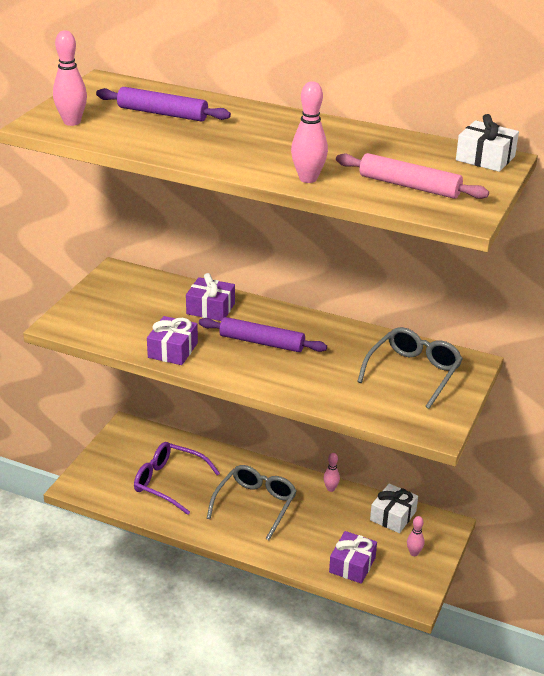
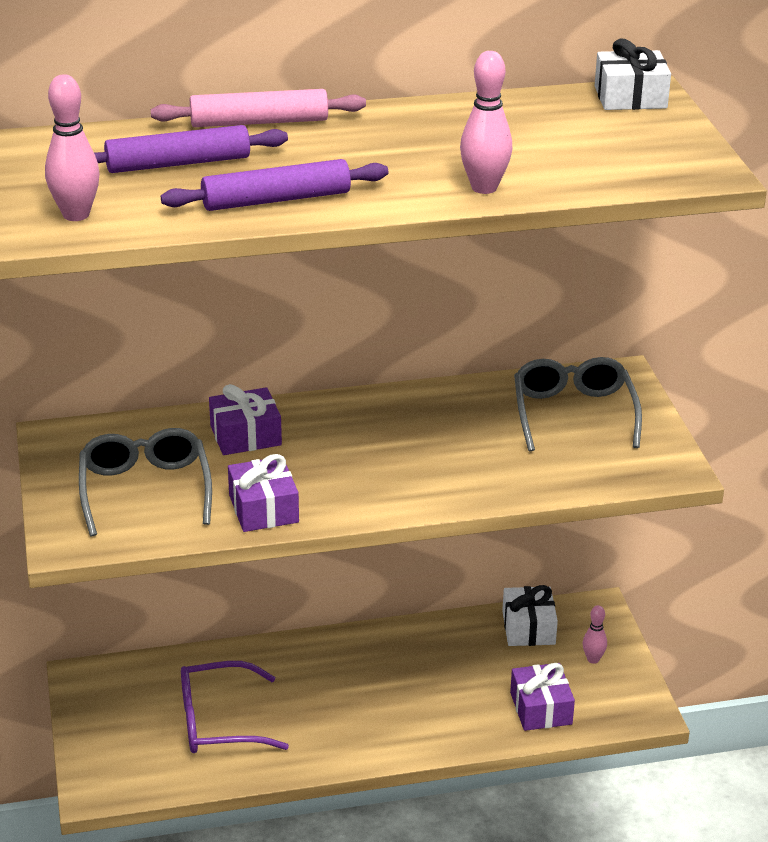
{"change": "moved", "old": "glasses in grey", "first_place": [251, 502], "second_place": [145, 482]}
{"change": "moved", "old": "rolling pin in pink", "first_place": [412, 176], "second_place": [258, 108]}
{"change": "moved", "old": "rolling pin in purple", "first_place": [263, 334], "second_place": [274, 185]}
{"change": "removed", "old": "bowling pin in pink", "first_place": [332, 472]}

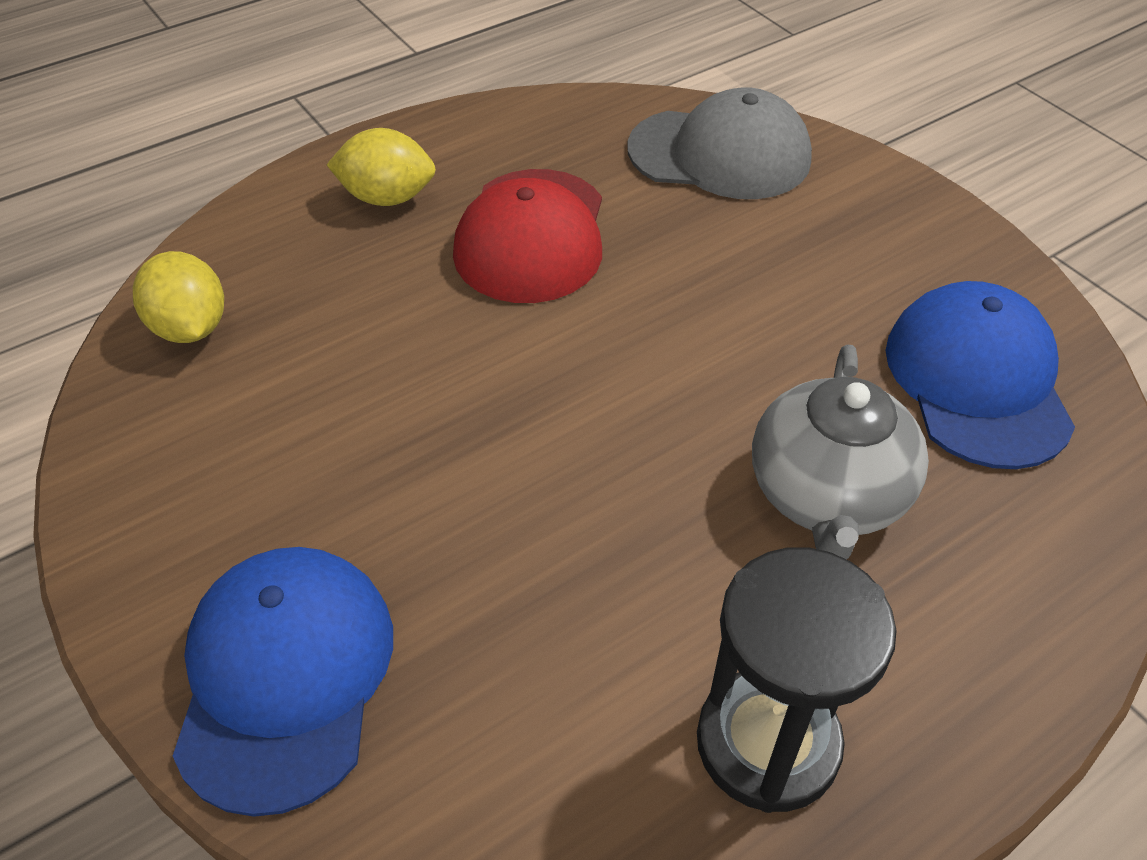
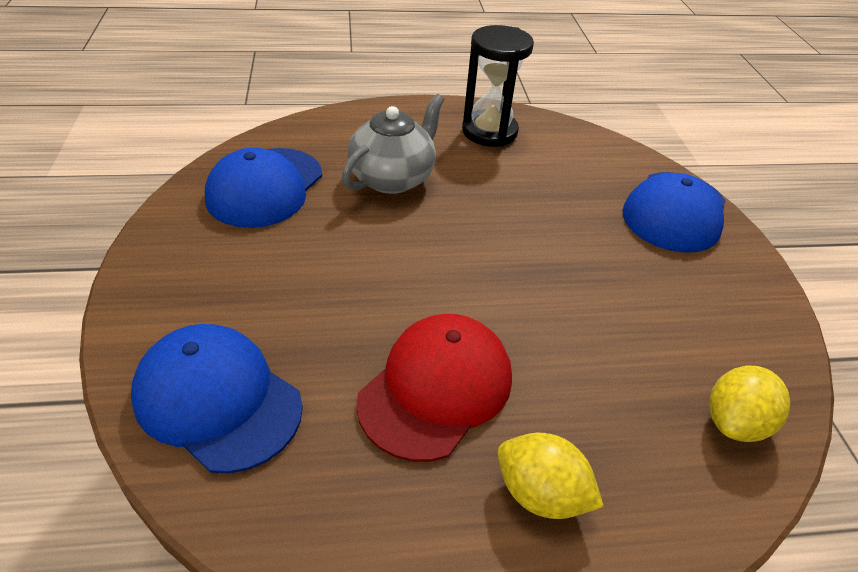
{"change": "recoloured", "old": "cap in grey", "new": "cap in blue", "first_place": [720, 143], "second_place": [217, 399]}
{"change": "turned", "old": "lemon in yellow", "first_place": [178, 297], "second_place": [749, 404], "degrees": 45}

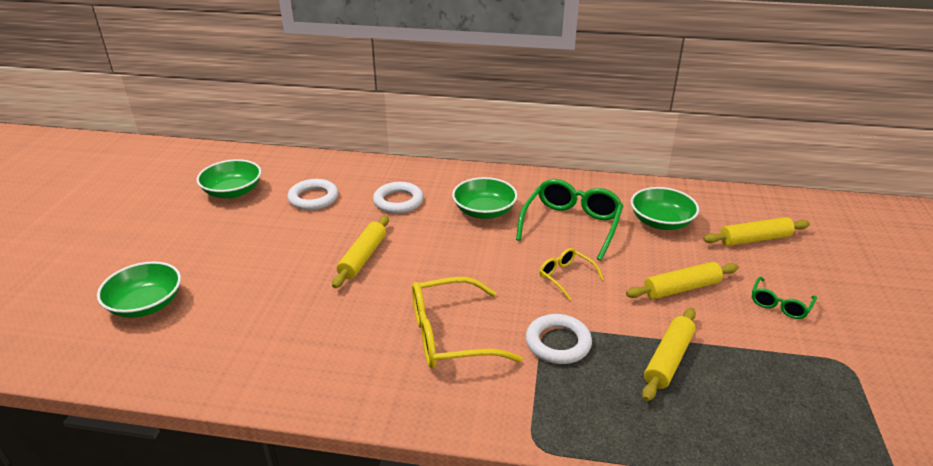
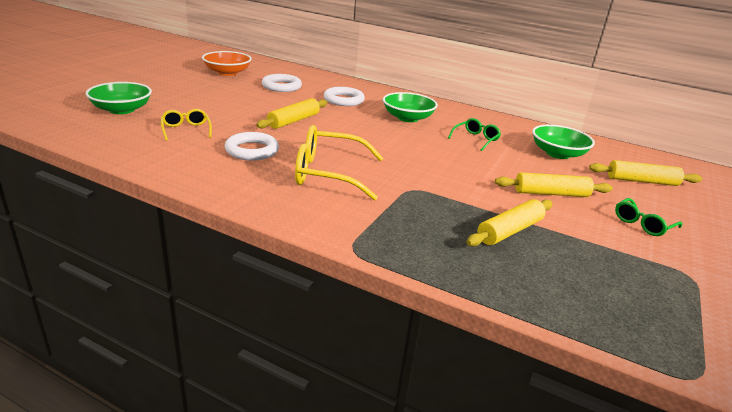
{"change": "moved", "old": "glasses in yellow", "first_place": [571, 274], "second_place": [186, 125]}
{"change": "recoloured", "old": "bowl in green", "new": "bowl in orange", "first_place": [228, 178], "second_place": [227, 63]}
{"change": "moved", "old": "ring in white", "first_place": [559, 339], "second_place": [252, 146]}
{"change": "resized", "old": "glasses in green", "first_place": [569, 220], "second_place": [474, 134], "factor": 0.53}

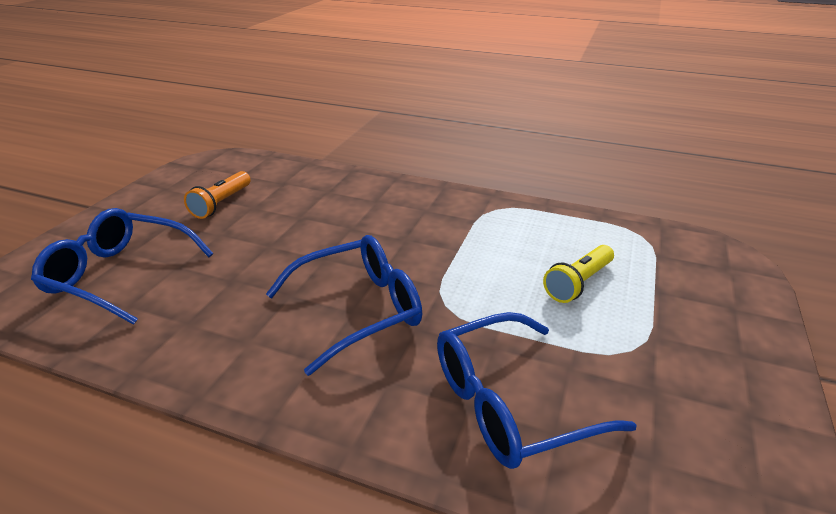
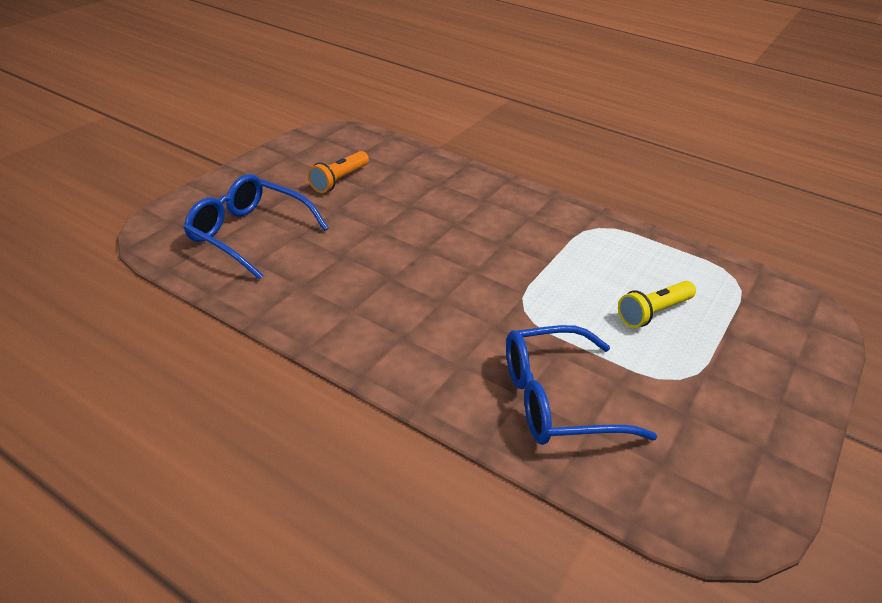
{"change": "removed", "old": "glasses in blue", "first_place": [344, 305]}

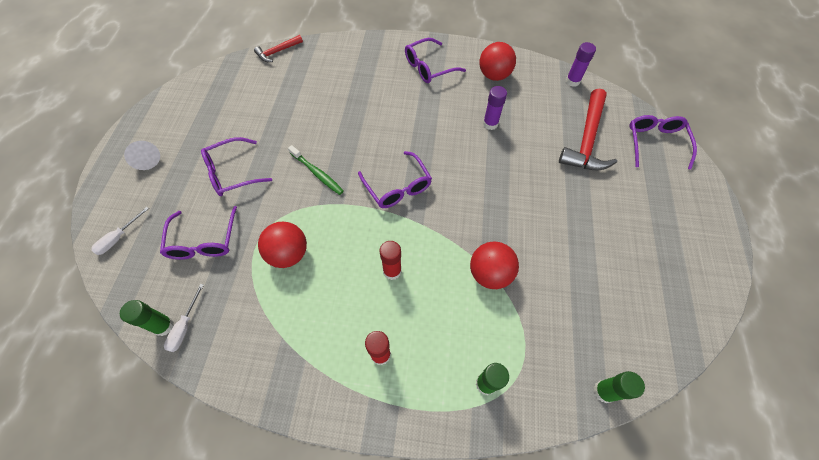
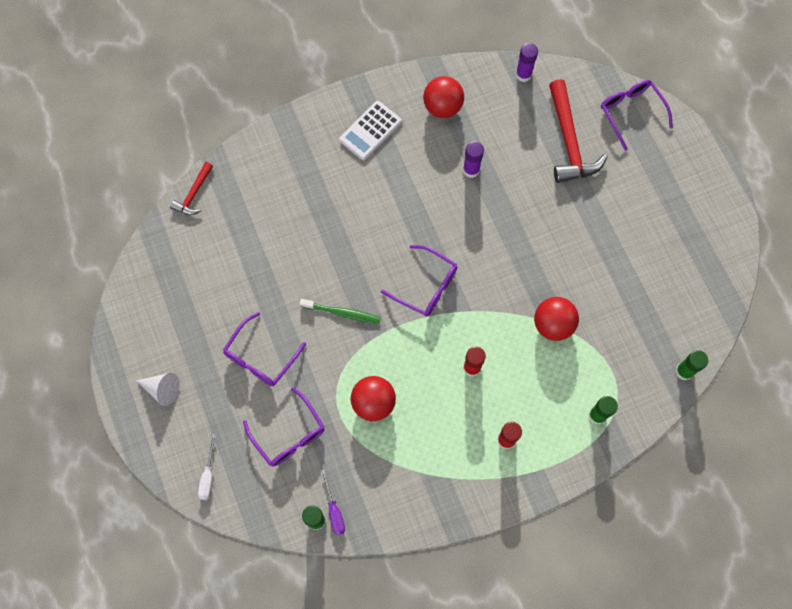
{"change": "recoloured", "old": "screwdriver in white", "new": "screwdriver in purple", "first_place": [184, 318], "second_place": [333, 502]}
{"change": "replaced", "old": "glasses in purple", "new": "calculator in white", "first_place": [435, 60], "second_place": [370, 130]}

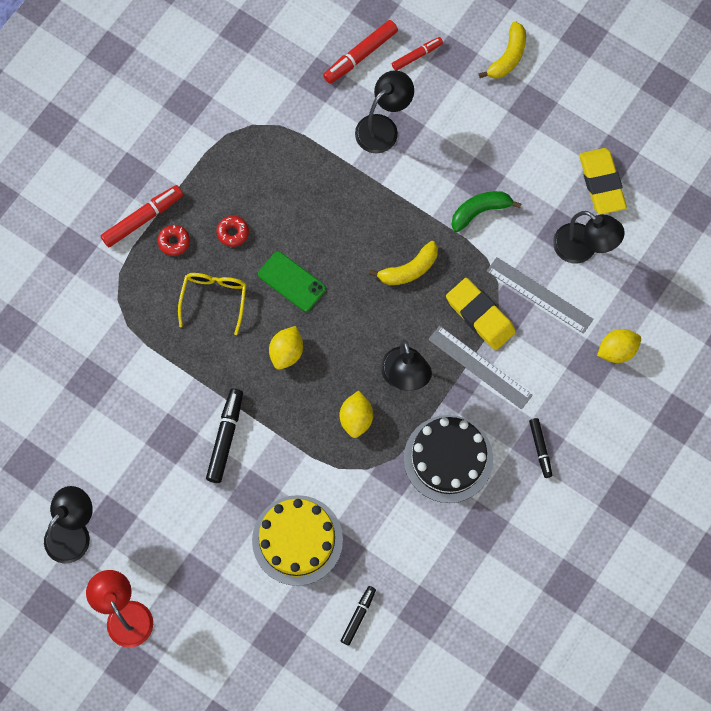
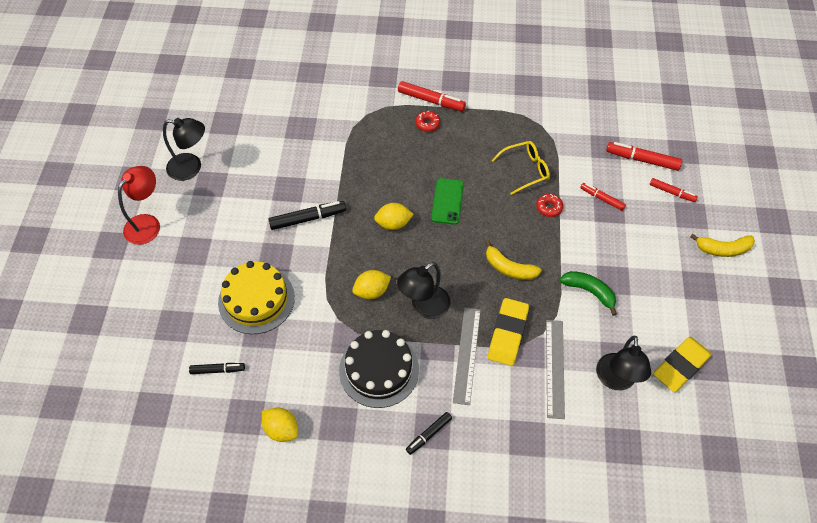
{"change": "moved", "old": "lemon in yellow", "first_place": [619, 346], "second_place": [280, 424]}
{"change": "moved", "old": "glasses in yellow", "first_place": [212, 304], "second_place": [521, 168]}
{"change": "moved", "old": "donut in red", "first_place": [233, 231], "second_place": [549, 205]}
{"change": "replaced", "old": "lamp in black", "new": "marker in red", "first_place": [384, 112], "second_place": [603, 197]}

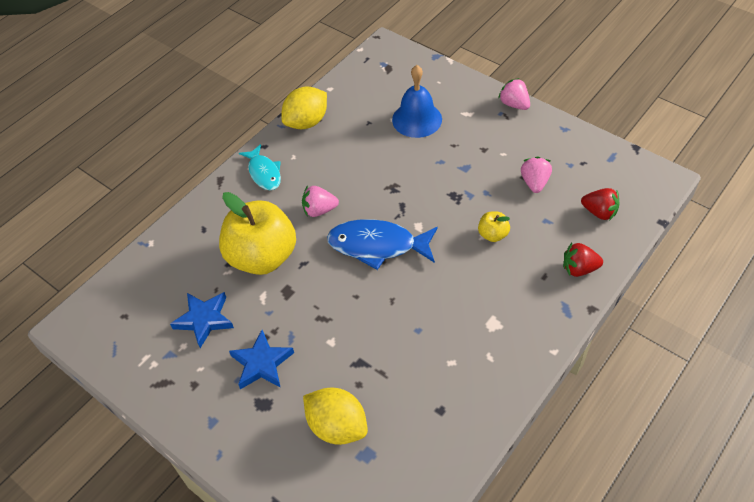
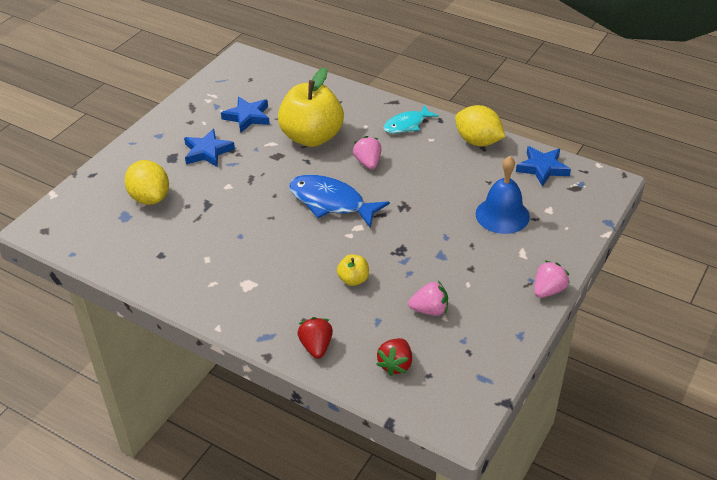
{"change": "turned", "old": "lemon in yellow", "first_place": [335, 416], "second_place": [147, 182], "degrees": -60}
{"change": "turned", "old": "fish in blue", "first_place": [382, 244], "second_place": [339, 201], "degrees": -60}
{"change": "added", "new": "star in blue", "second_place": [543, 166]}

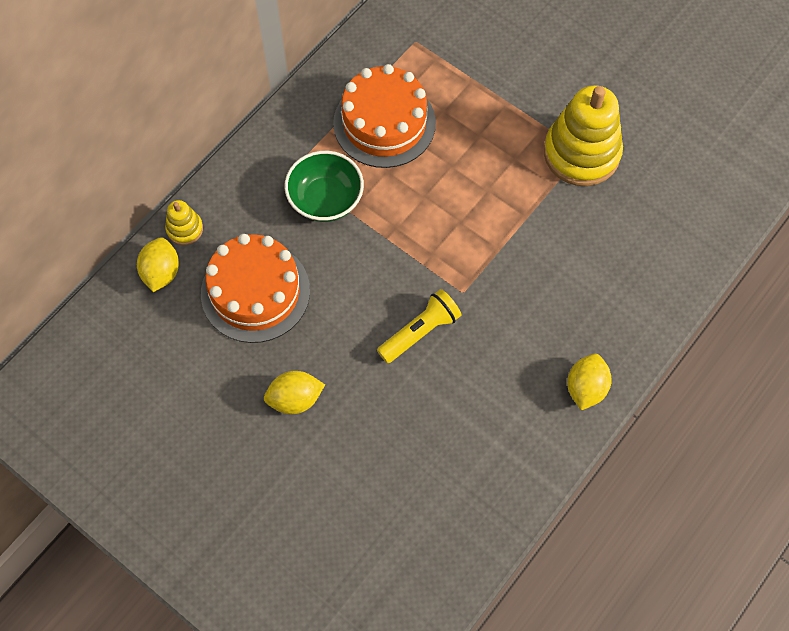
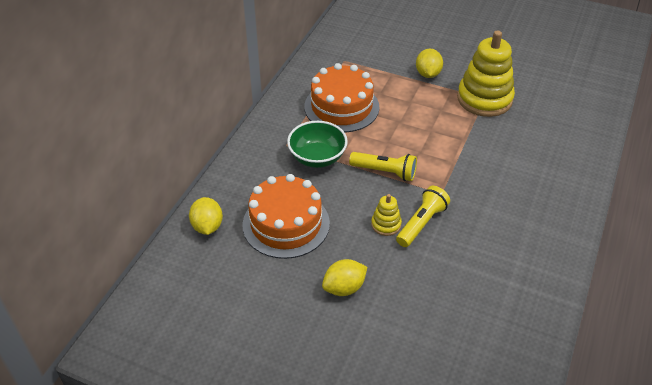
{"change": "added", "new": "flashlight in yellow", "second_place": [383, 166]}
{"change": "moved", "old": "stacking toy in yellow", "first_place": [184, 222], "second_place": [386, 215]}
{"change": "moved", "old": "lemon in yellow", "first_place": [589, 382], "second_place": [429, 63]}

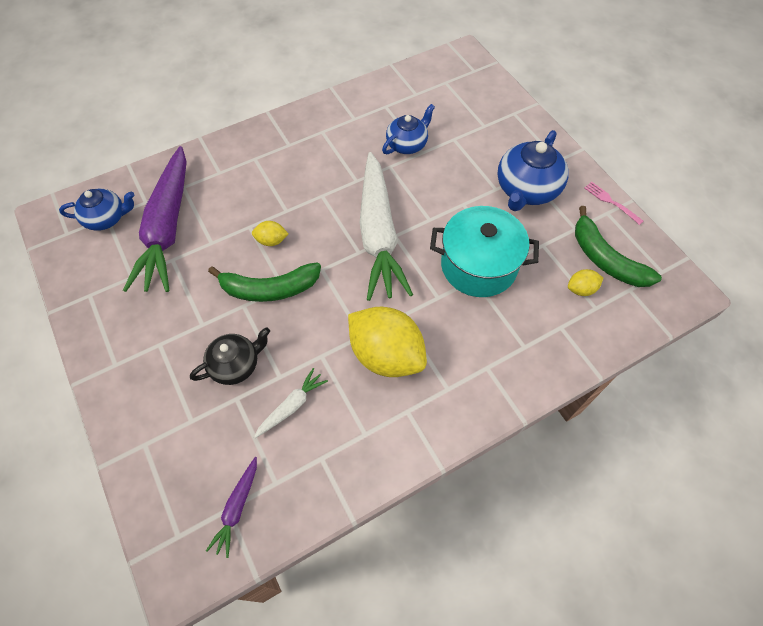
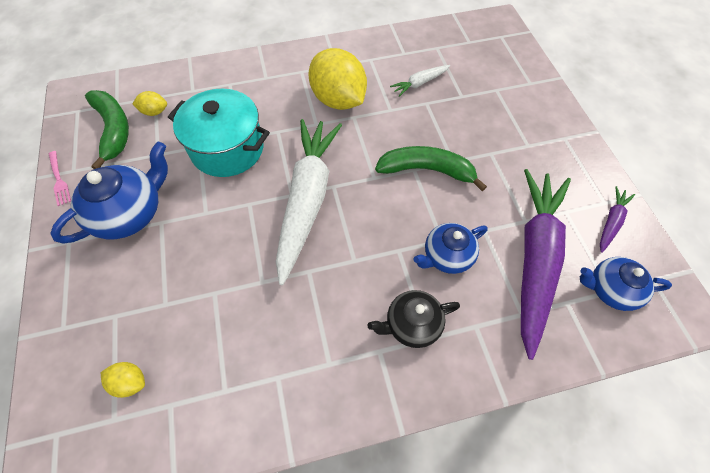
{"change": "moved", "old": "lemon in yellow", "first_place": [270, 233], "second_place": [123, 380]}
{"change": "moved", "old": "teapot in black", "first_place": [230, 356], "second_place": [414, 319]}
{"change": "moved", "old": "teapot in blue", "first_place": [408, 129], "second_place": [450, 248]}
{"change": "moved", "old": "carrot in purple", "first_place": [231, 507], "second_place": [617, 219]}

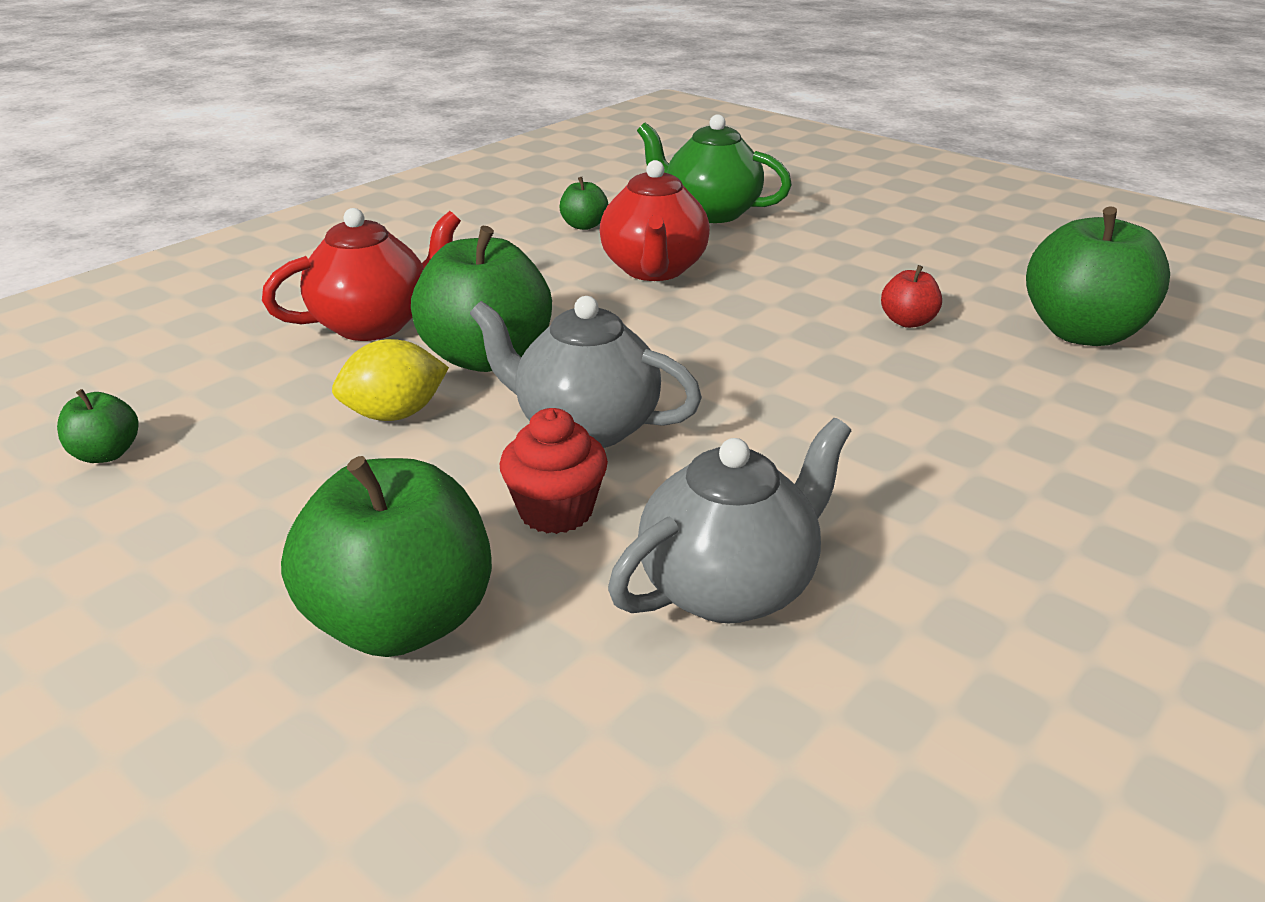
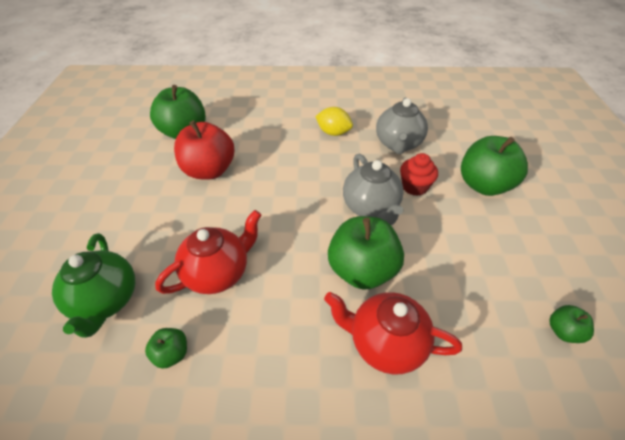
{"change": "resized", "old": "apple in red", "first_place": [911, 296], "second_place": [204, 150], "factor": 2.16}
{"change": "moved", "old": "lemon in yellow", "first_place": [390, 380], "second_place": [334, 121]}
{"change": "turned", "old": "teapot in grey", "first_place": [729, 520], "second_place": [402, 126], "degrees": -90}

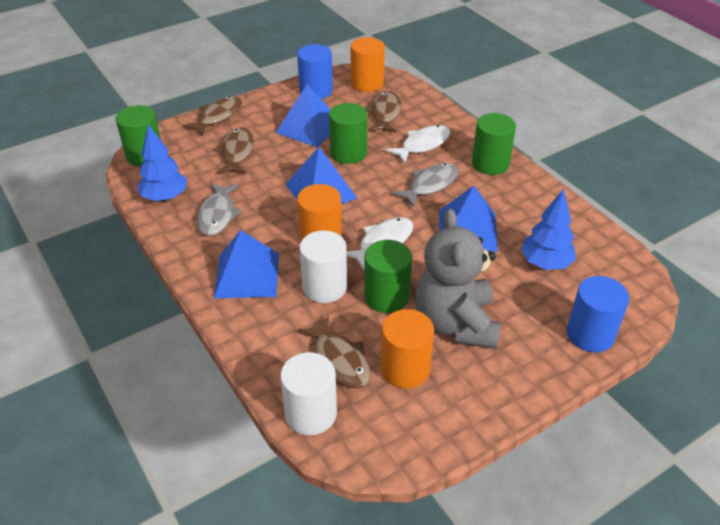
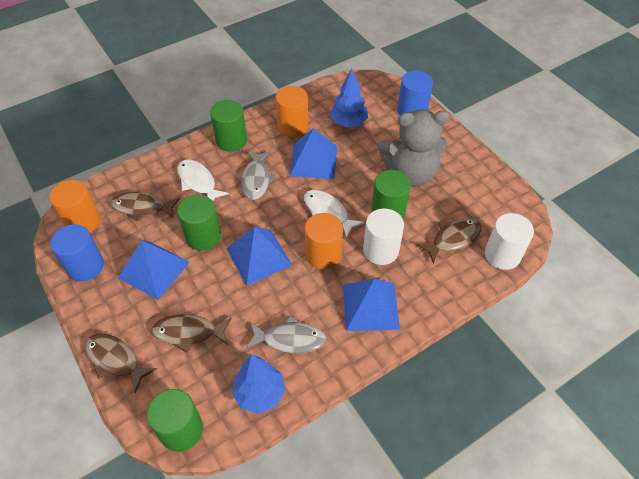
{"change": "turned", "old": "fish in grey", "first_place": [425, 185], "second_place": [258, 175], "degrees": -135}
{"change": "moved", "old": "cylinder in orange", "first_place": [407, 349], "second_place": [292, 111]}

